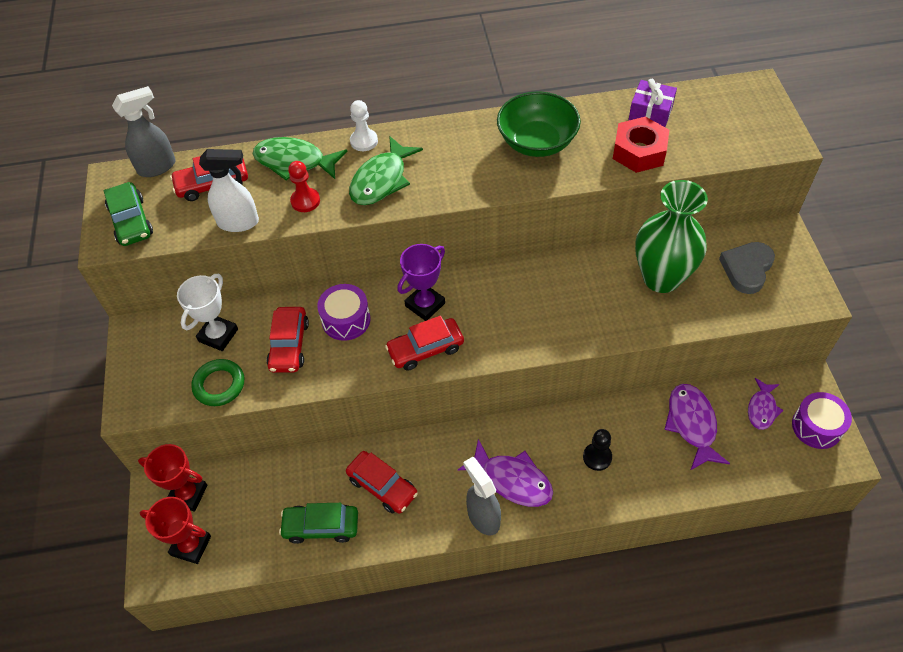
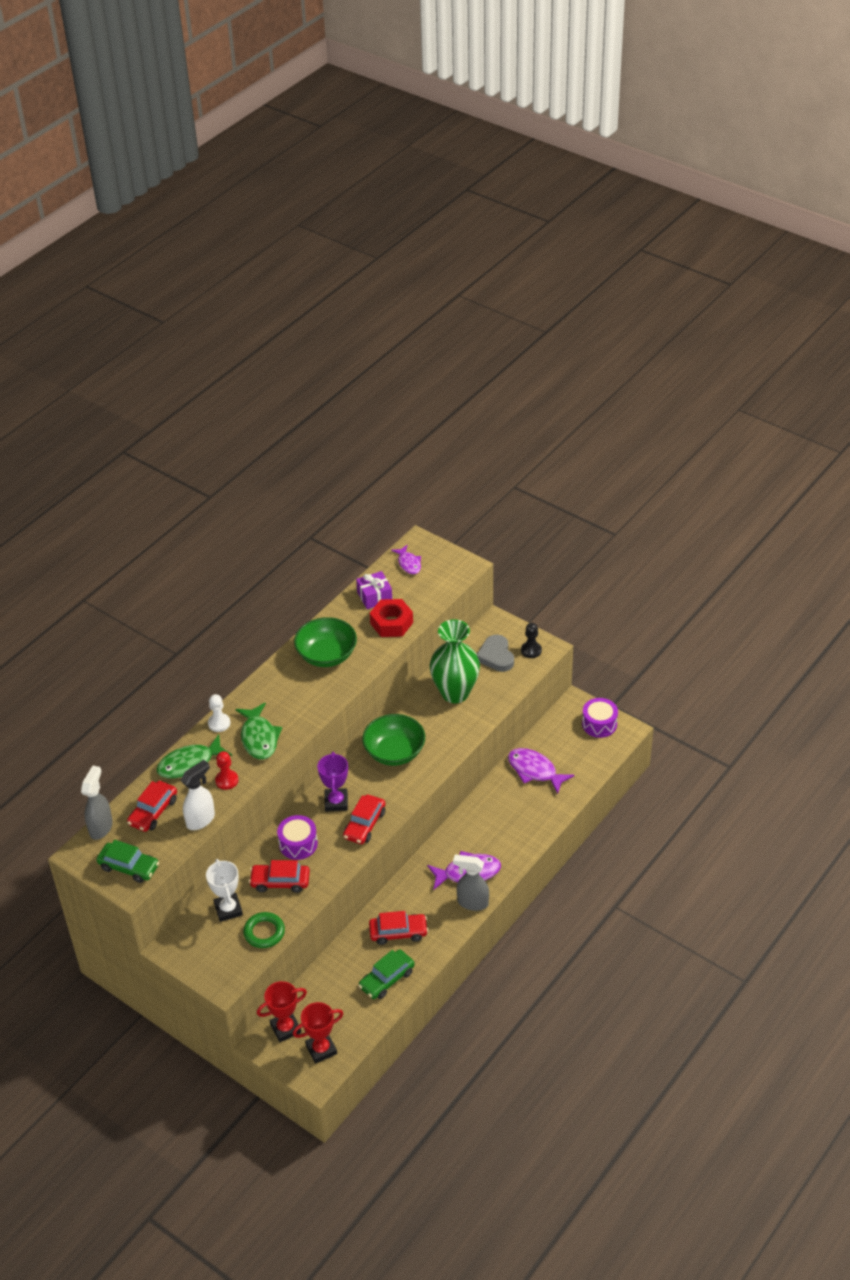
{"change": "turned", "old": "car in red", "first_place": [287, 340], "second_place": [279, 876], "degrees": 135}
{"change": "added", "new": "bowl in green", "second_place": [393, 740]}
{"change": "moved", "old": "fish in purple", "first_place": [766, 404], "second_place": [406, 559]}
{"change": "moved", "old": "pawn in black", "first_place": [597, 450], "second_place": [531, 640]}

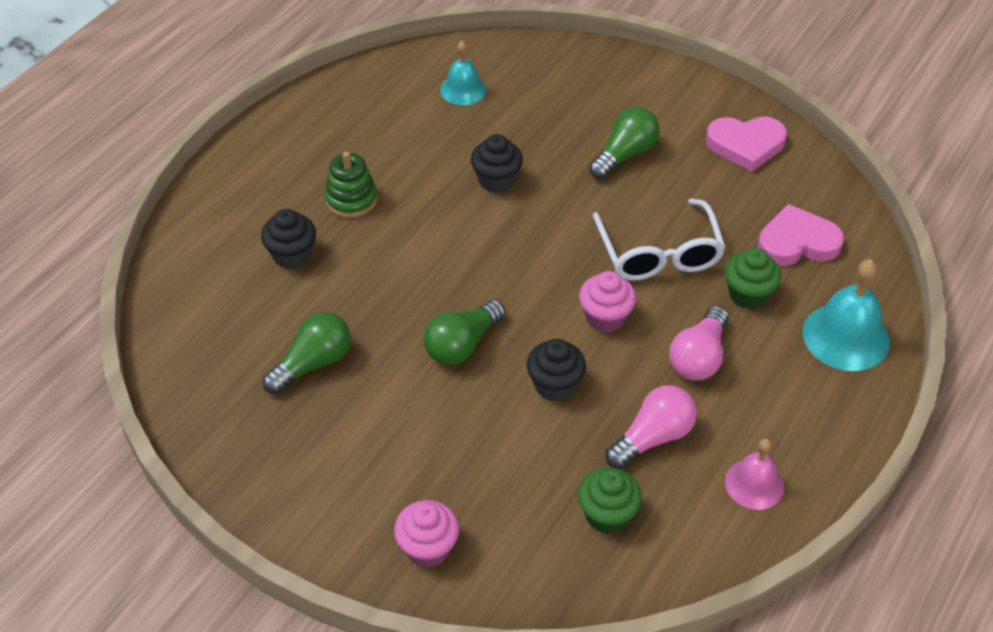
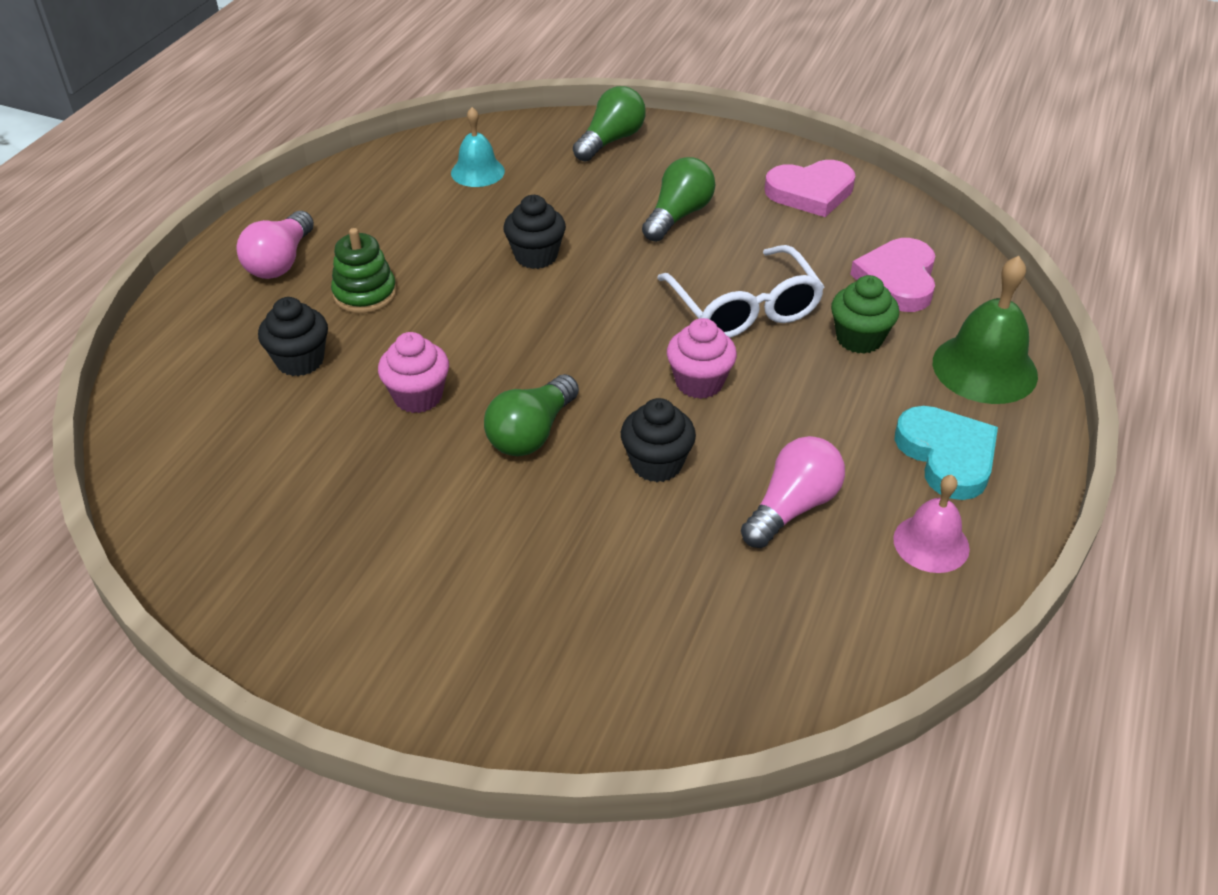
{"change": "moved", "old": "light bulb in pink", "first_place": [699, 343], "second_place": [275, 245]}
{"change": "moved", "old": "cupcake in pink", "first_place": [426, 534], "second_place": [413, 372]}
{"change": "moved", "old": "light bulb in green", "first_place": [307, 353], "second_place": [609, 124]}
{"change": "turned", "old": "heart in pink", "first_place": [800, 235], "second_place": [892, 275], "degrees": -60}
{"change": "added", "new": "heart in turquoise", "second_place": [946, 453]}
{"change": "recoloured", "old": "bell in turquoise", "new": "bell in green", "first_place": [846, 315], "second_place": [985, 330]}
{"change": "removed", "old": "cupcake in green", "first_place": [610, 501]}

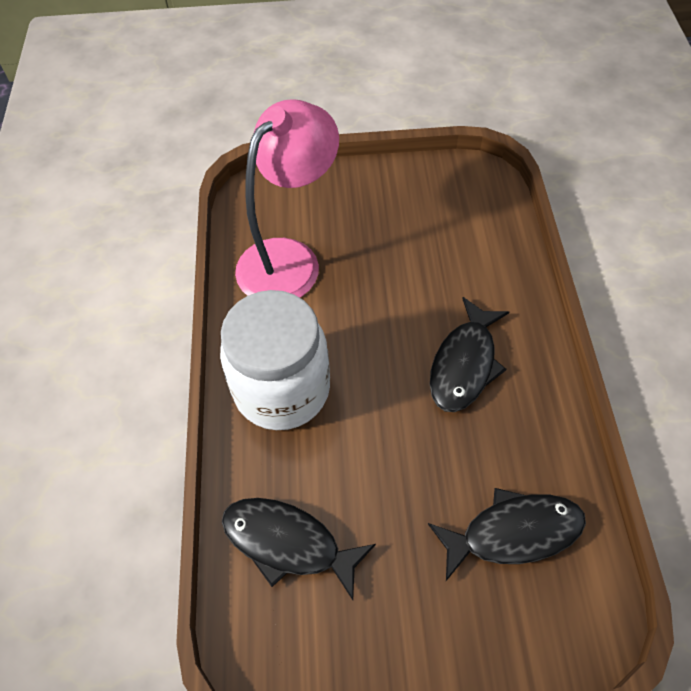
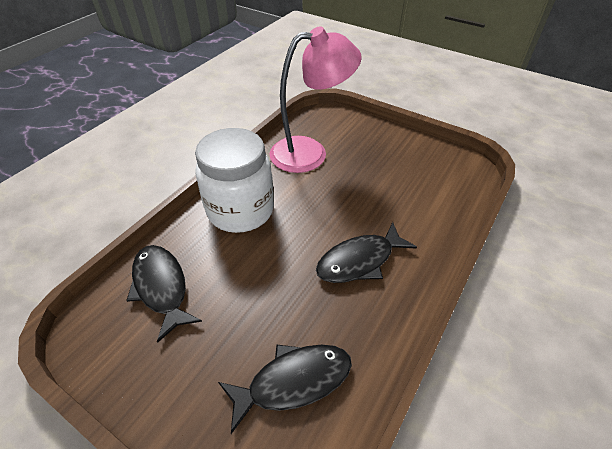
{"change": "turned", "old": "fish in black", "first_place": [507, 534], "second_place": [285, 389], "degrees": -45}

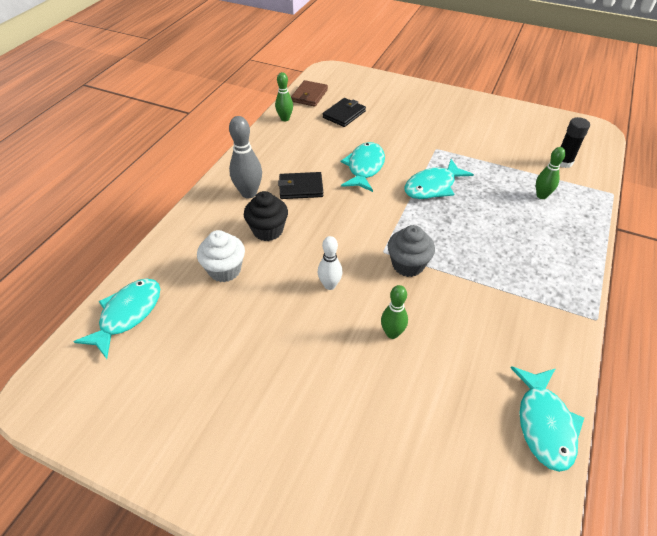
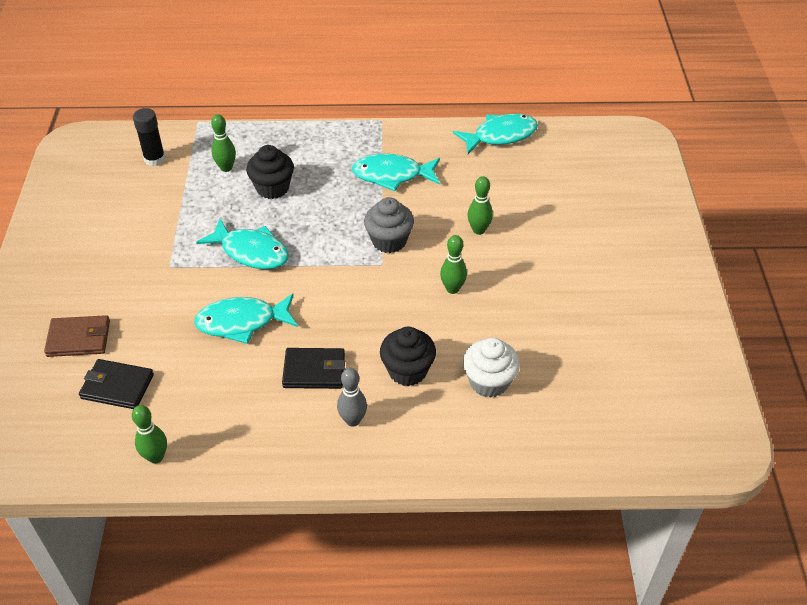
{"change": "moved", "old": "wallet in brown", "first_place": [309, 93], "second_place": [77, 336]}
{"change": "added", "new": "cupcake in black", "second_place": [270, 172]}
{"change": "turned", "old": "wallet in black", "first_place": [300, 185], "second_place": [313, 368], "degrees": -60}
{"change": "resized", "old": "bowling pin in grey", "first_place": [245, 157], "second_place": [352, 397], "factor": 0.66}
{"change": "moved", "old": "fish in turquoise", "first_place": [116, 318], "second_place": [396, 172]}
{"change": "recoloured", "old": "bowling pin in white", "new": "bowling pin in green", "first_place": [330, 263], "second_place": [453, 264]}

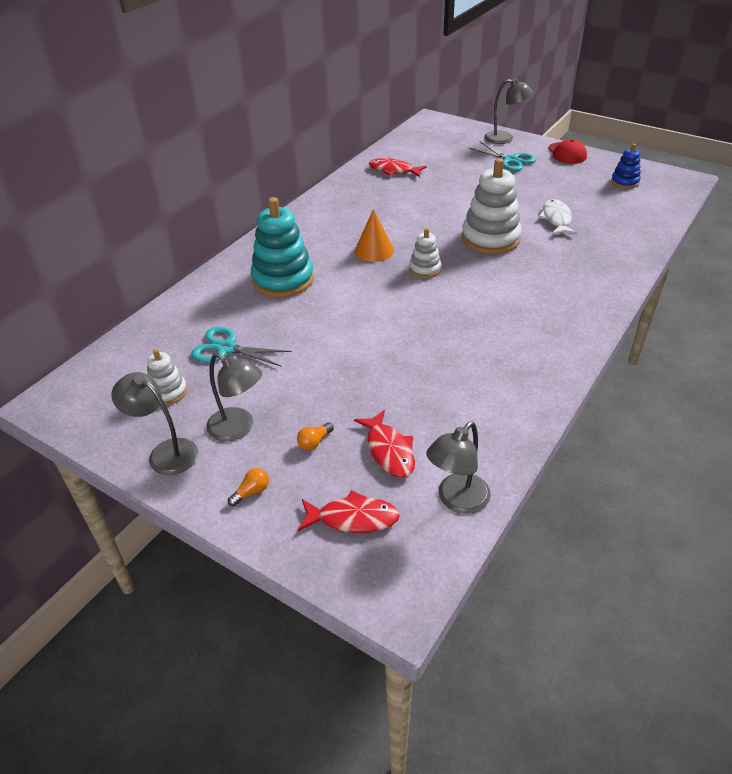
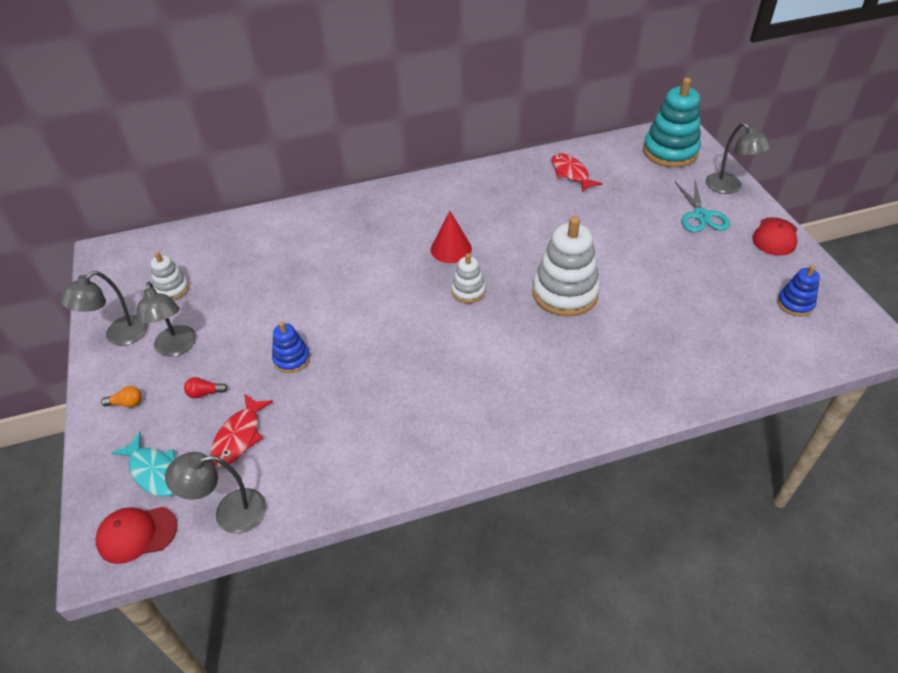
{"change": "turned", "old": "lamp in grey", "first_place": [154, 423], "second_place": [104, 308], "degrees": -120}
{"change": "added", "new": "cap in red", "second_place": [136, 535]}
{"change": "recoloured", "old": "fish in red", "new": "fish in turquoise", "first_place": [349, 511], "second_place": [143, 464]}
{"change": "recoloured", "old": "light bulb in orange", "new": "light bulb in red", "first_place": [315, 436], "second_place": [206, 387]}
{"change": "added", "new": "stacking toy in blue", "second_place": [291, 347]}
{"change": "recoloured", "old": "cone in orange", "new": "cone in red", "first_place": [374, 235], "second_place": [451, 237]}
{"change": "moved", "old": "stacking toy in turquoise", "first_place": [282, 247], "second_place": [672, 123]}
{"change": "removed", "old": "scissors in turquoise", "first_place": [241, 347]}
{"change": "removed", "old": "fish in white", "first_place": [557, 217]}

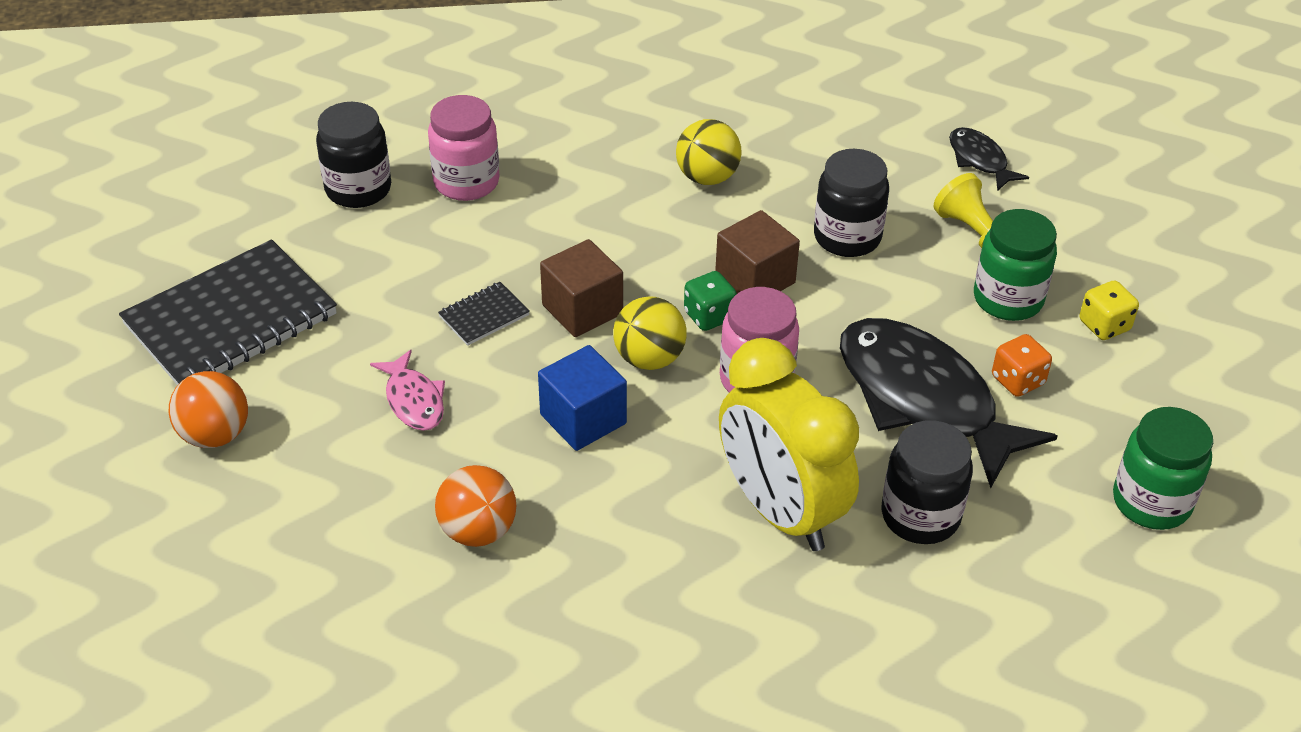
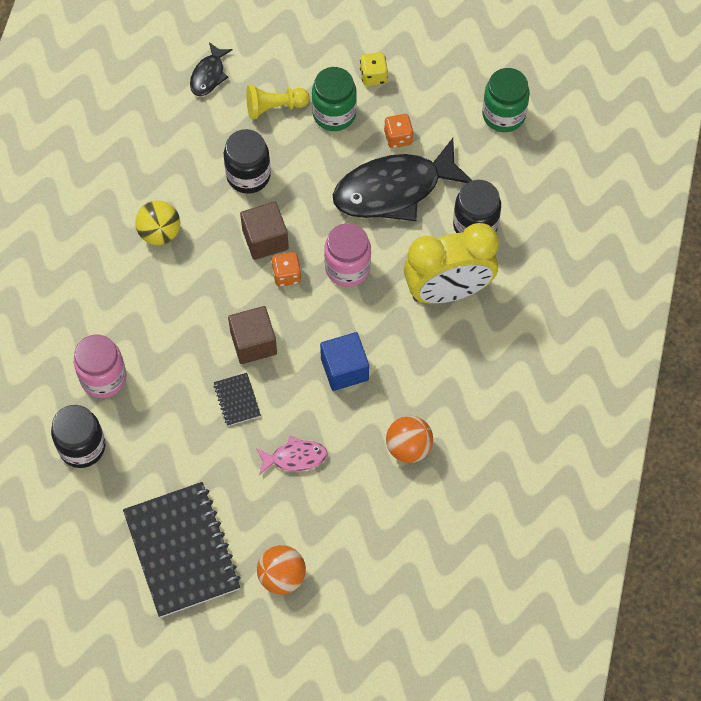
{"change": "turned", "old": "fish in black", "first_place": [989, 159], "second_place": [211, 69], "degrees": -60}
{"change": "recoloured", "old": "dice in green", "new": "dice in orange", "first_place": [710, 301], "second_place": [286, 269]}
{"change": "removed", "old": "ball in yellow", "first_place": [650, 333]}

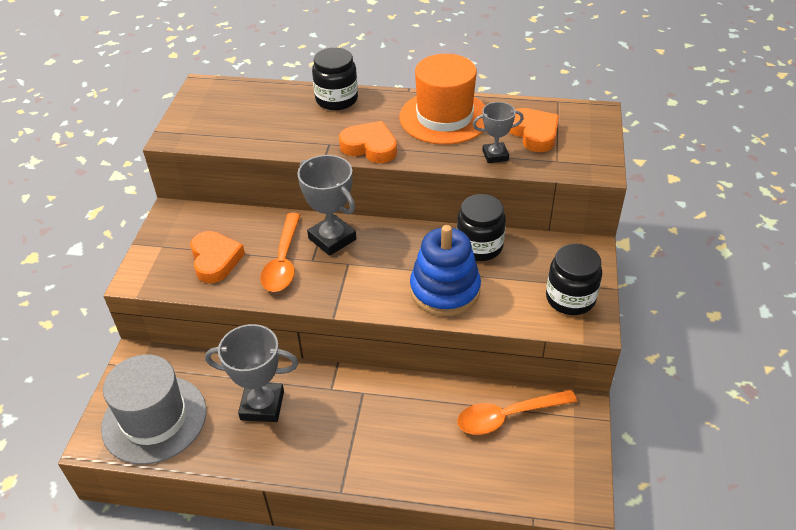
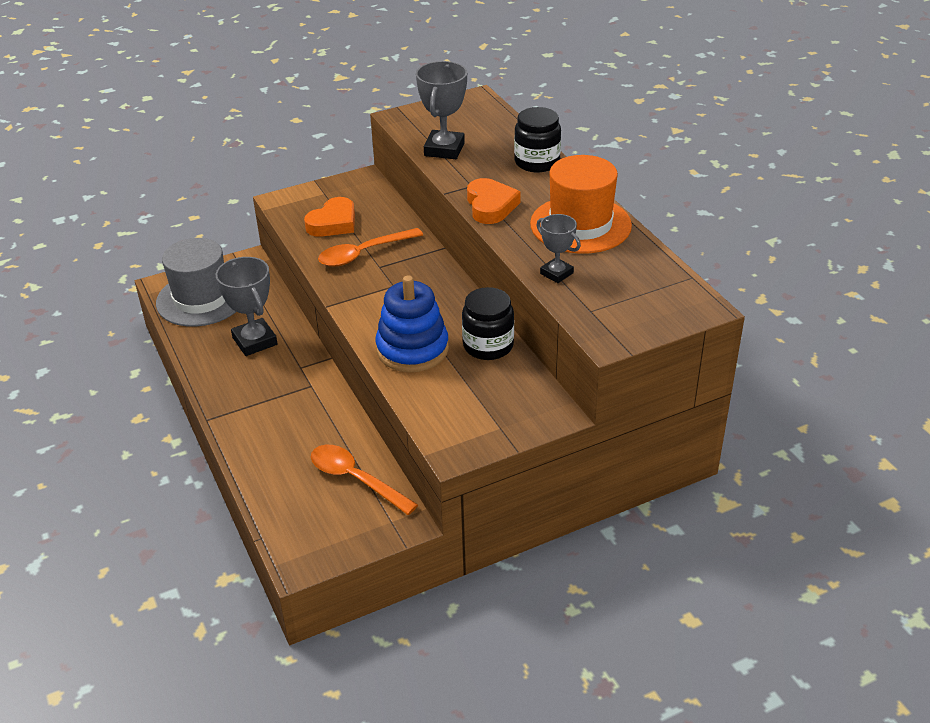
{"change": "moved", "old": "trophy in grey", "first_place": [326, 205], "second_place": [441, 110]}
{"change": "removed", "old": "heart in orange", "first_place": [534, 130]}
{"change": "removed", "old": "jar in black", "first_place": [574, 279]}

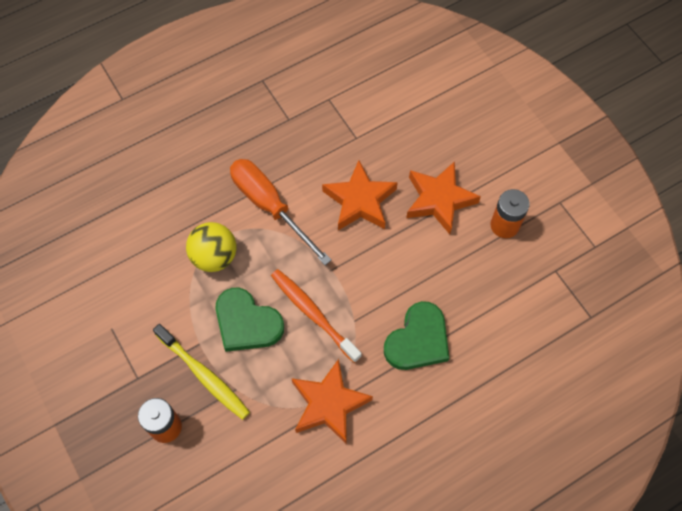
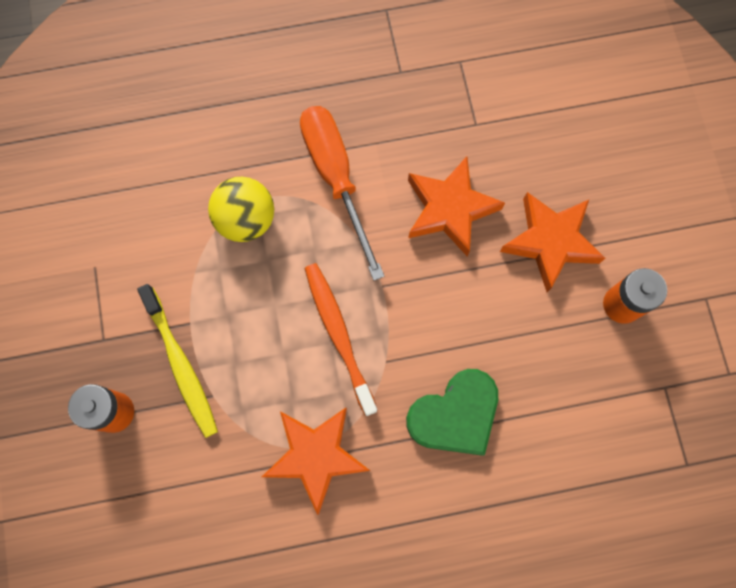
{"change": "removed", "old": "heart in green", "first_place": [249, 320]}

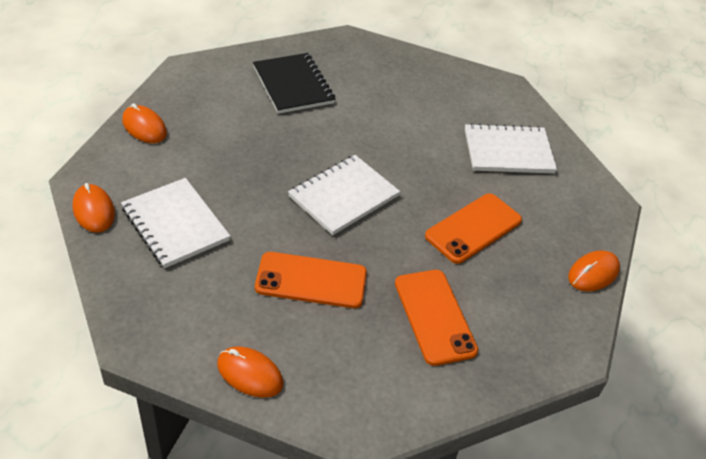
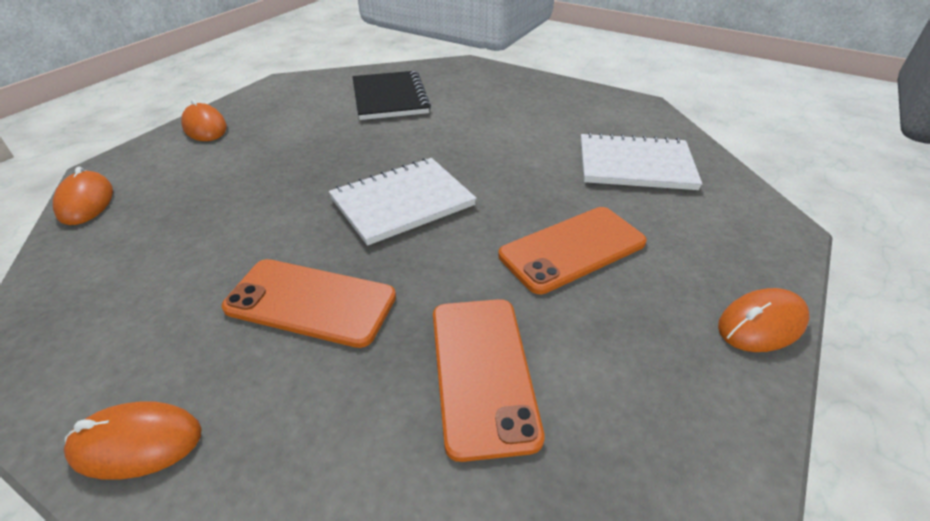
{"change": "turned", "old": "mouse in orange", "first_place": [250, 372], "second_place": [133, 440], "degrees": -45}
{"change": "removed", "old": "notebook in white", "first_place": [176, 223]}

